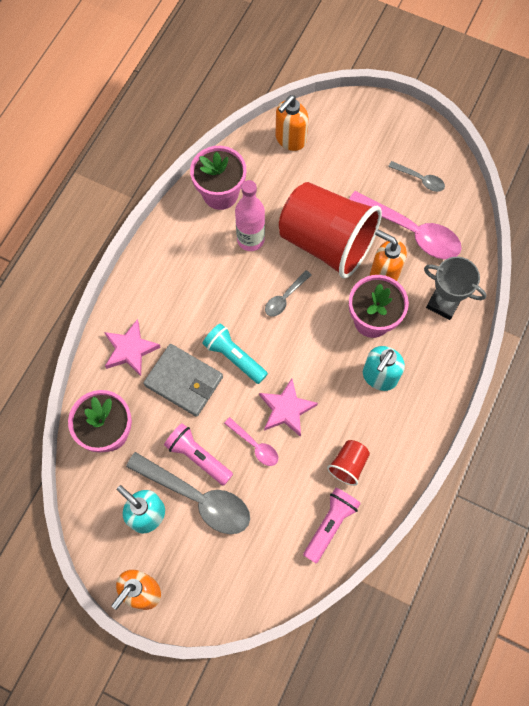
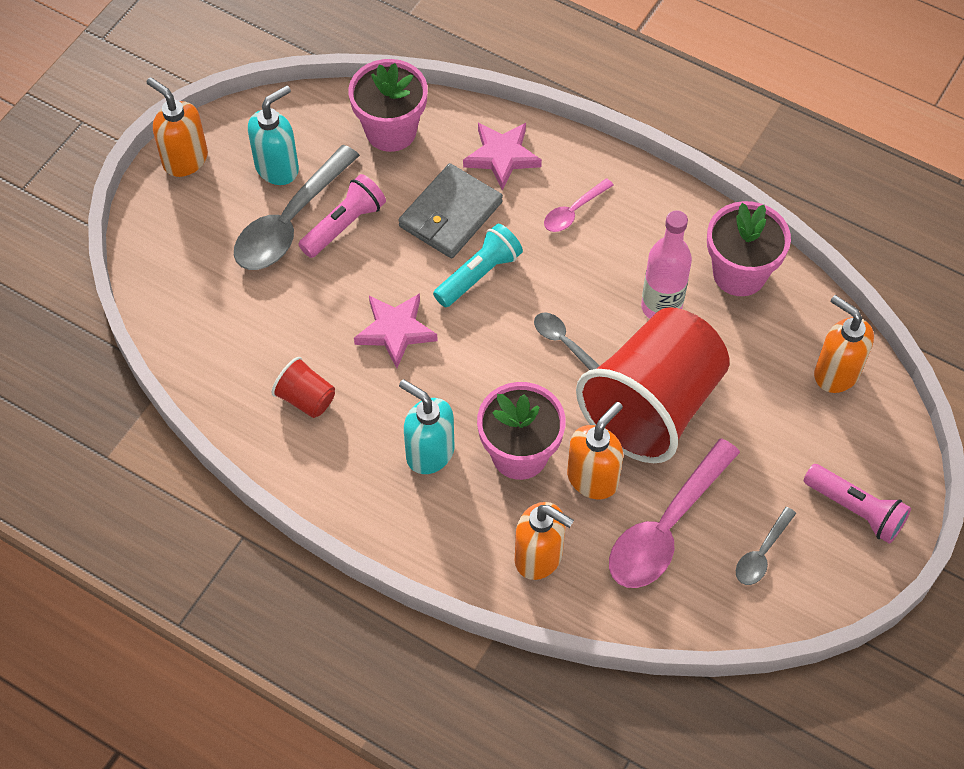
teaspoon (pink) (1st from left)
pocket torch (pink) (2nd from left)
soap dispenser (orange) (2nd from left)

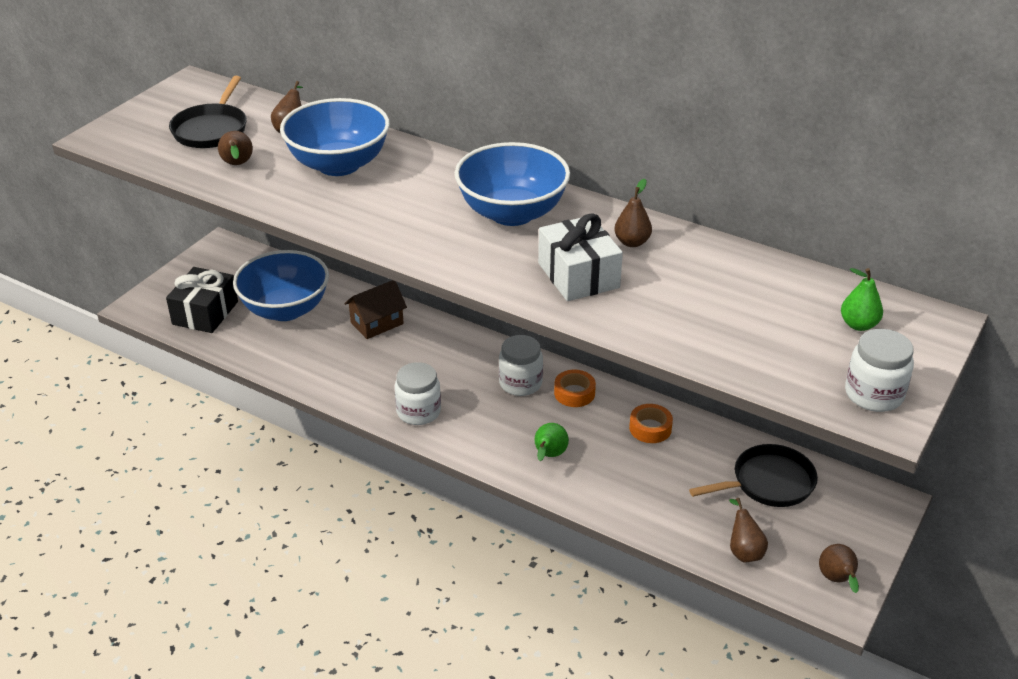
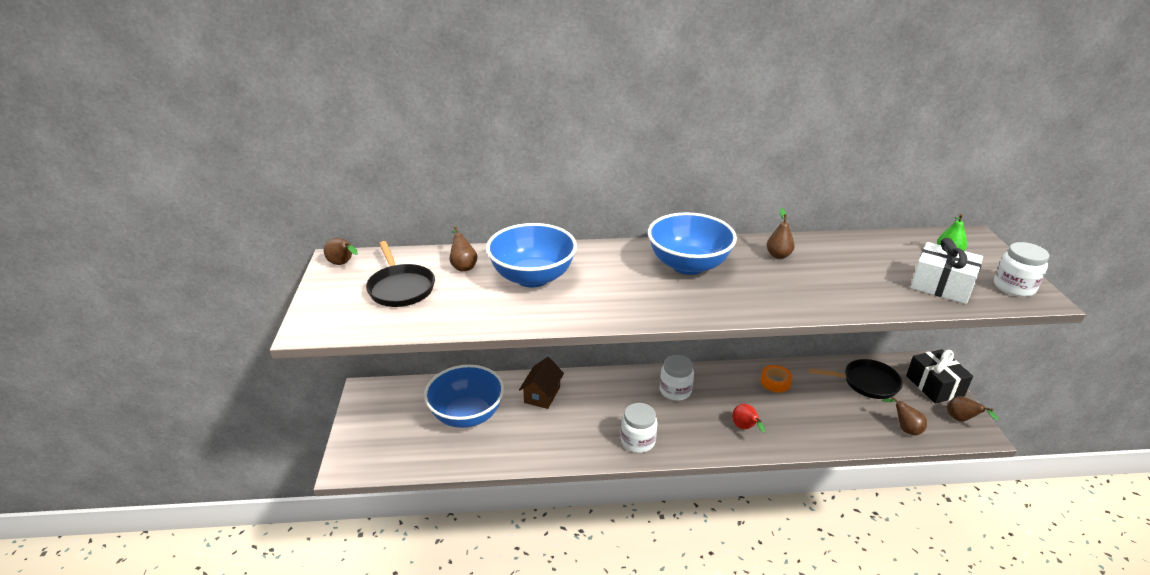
roll of tape (orange) (1st from left in the first image)
gift (ebony)
toy pear (dark brown) (1st from left)
gift (white)
toy pear (scarlet)
pan (ebony) (2nd from left)

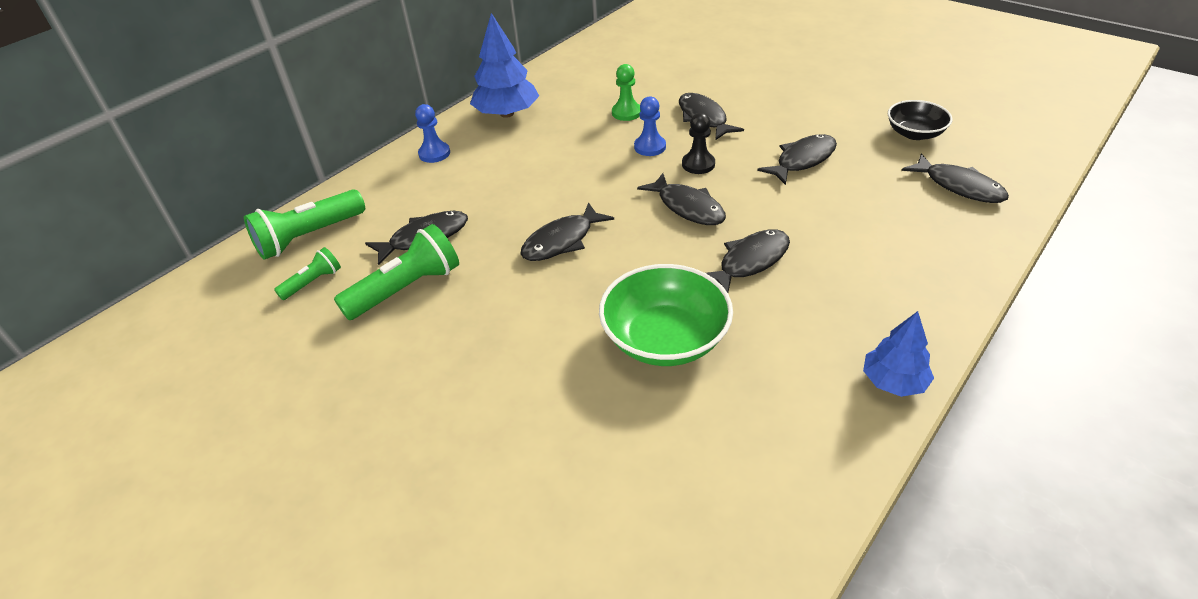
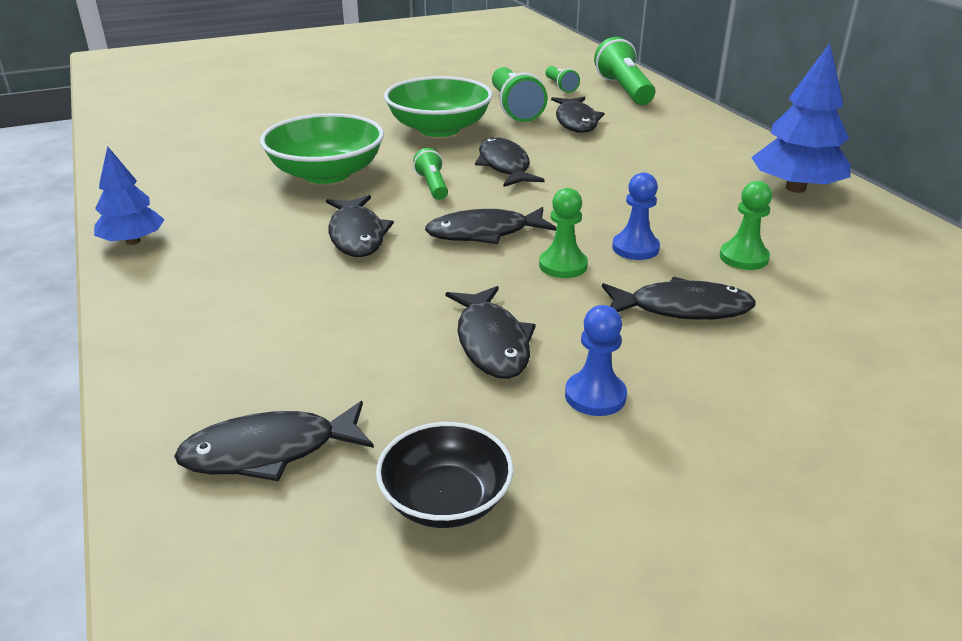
serving bowl (emerald) (2nd from left)
pocket torch (emerald) (1st from left)
pawn (royal blue) (1st from left)
pawn (emerald) (1st from left)

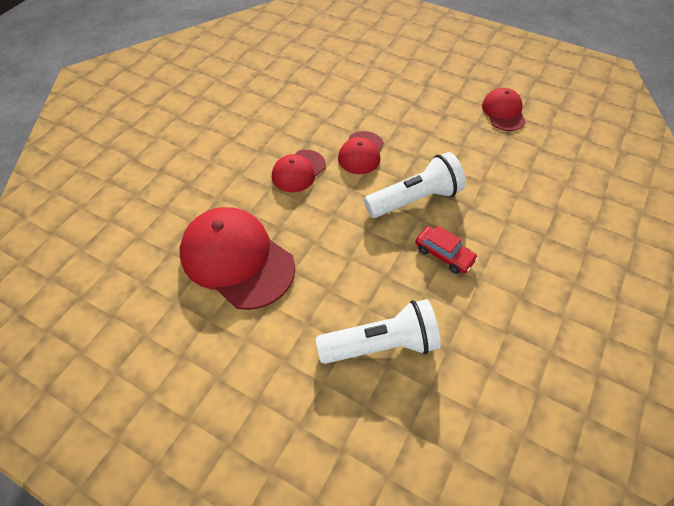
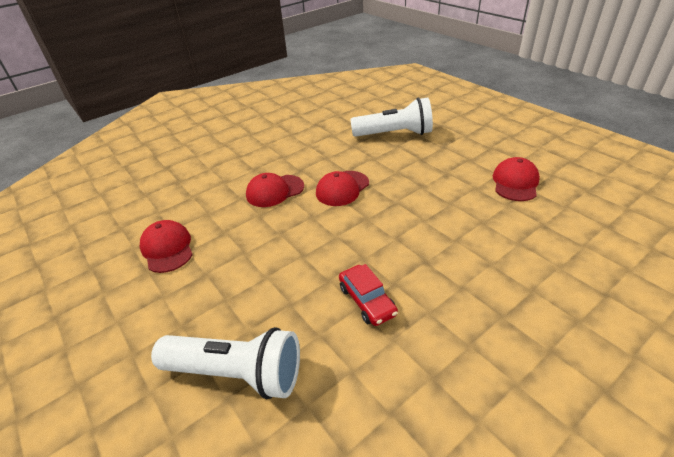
pocket torch (white) (2nd from left)
cap (scarlet) (1st from left)

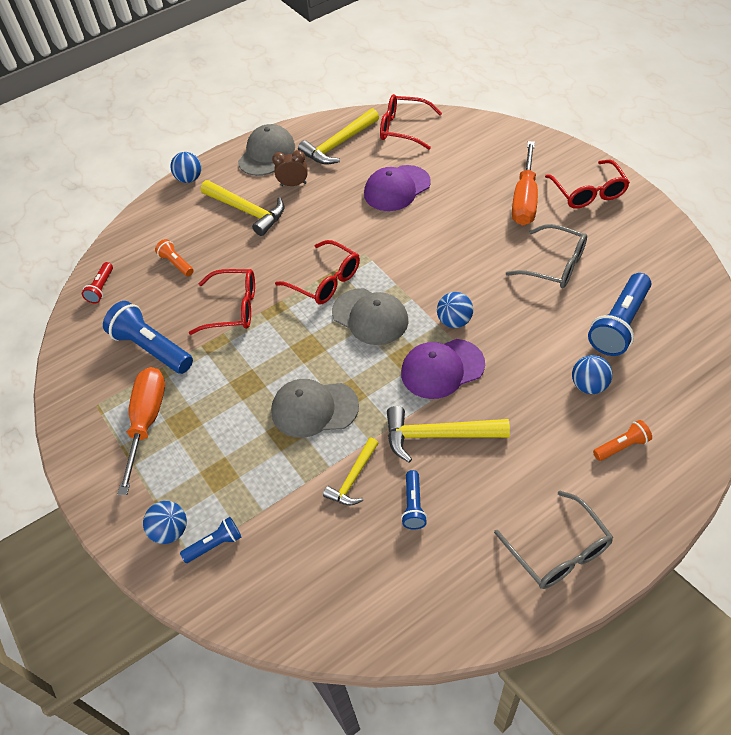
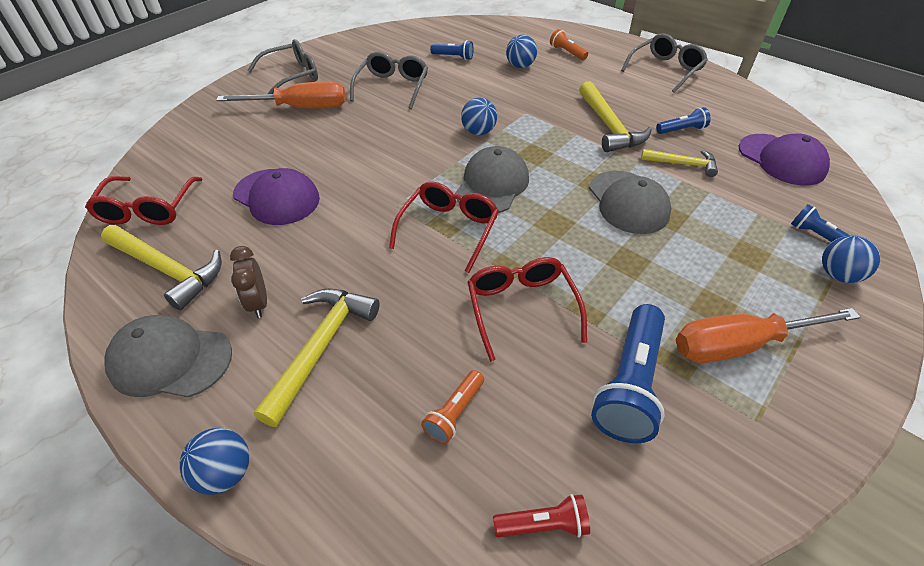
cap (violet) (2nd from left)
eyeglasses (ash-grey) (1st from left)
pocket torch (royal blue) (1st from left)

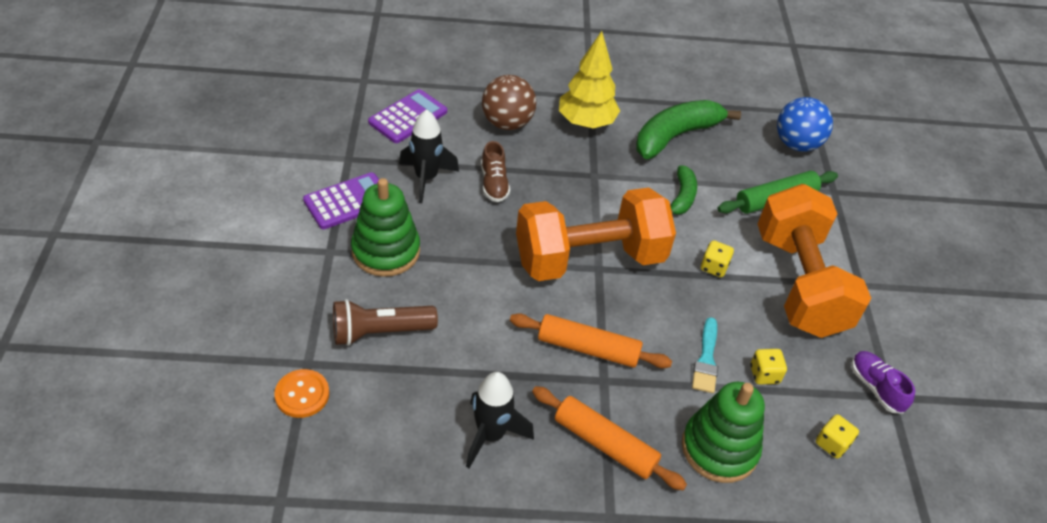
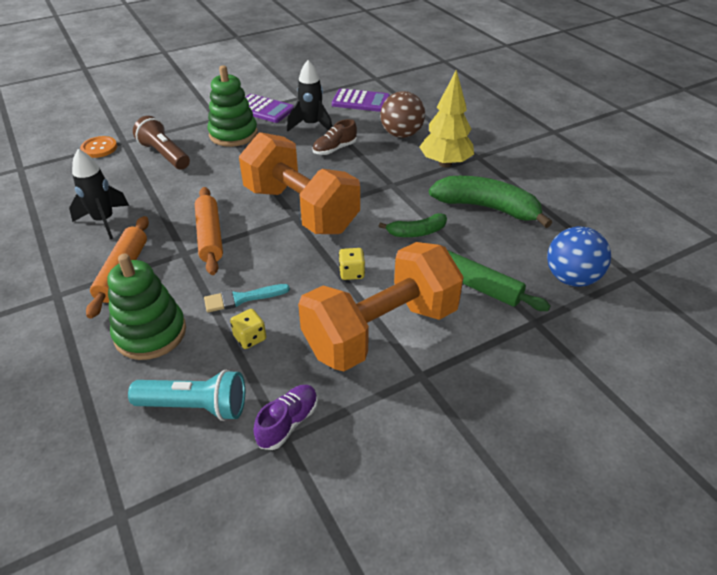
pocket torch (turquoise)

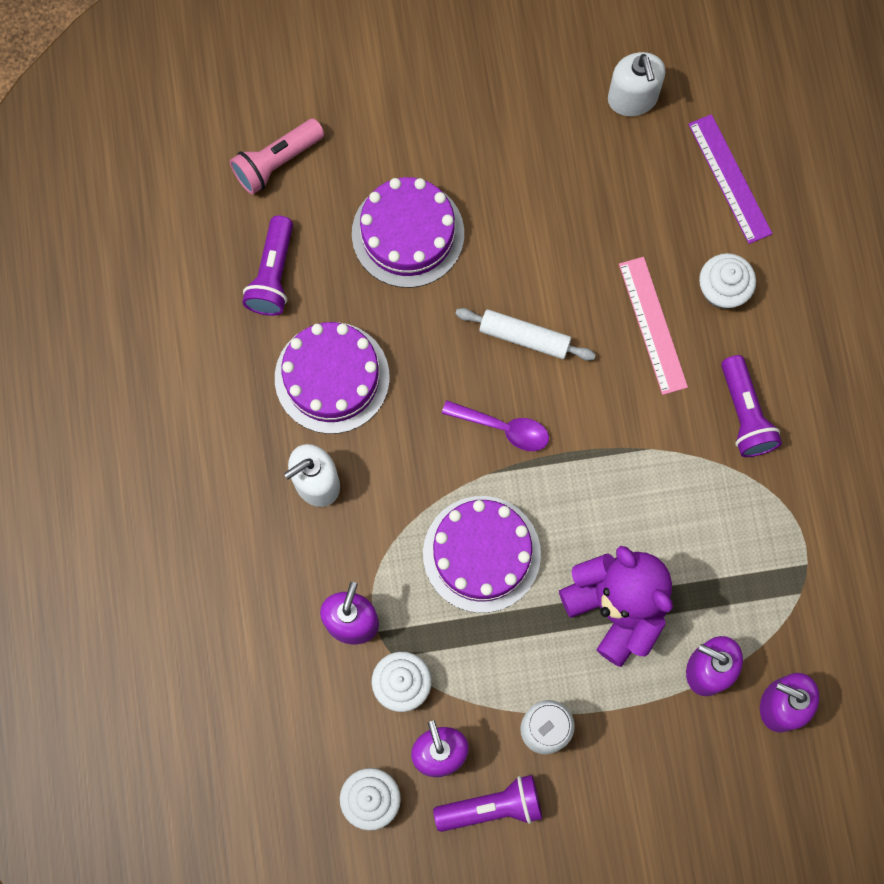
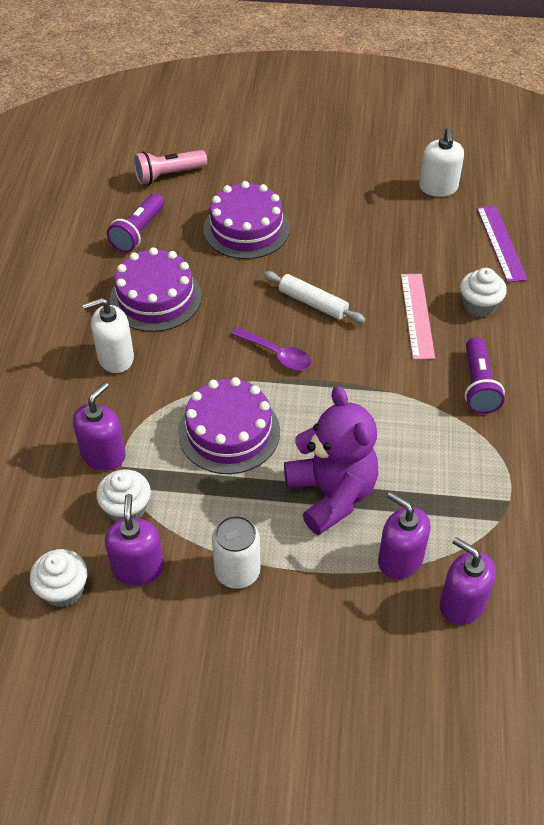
pocket torch (violet) (2nd from left in the first image)

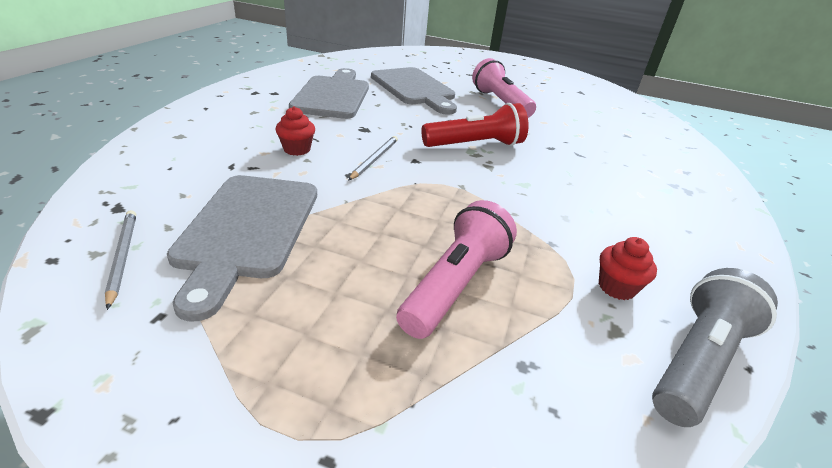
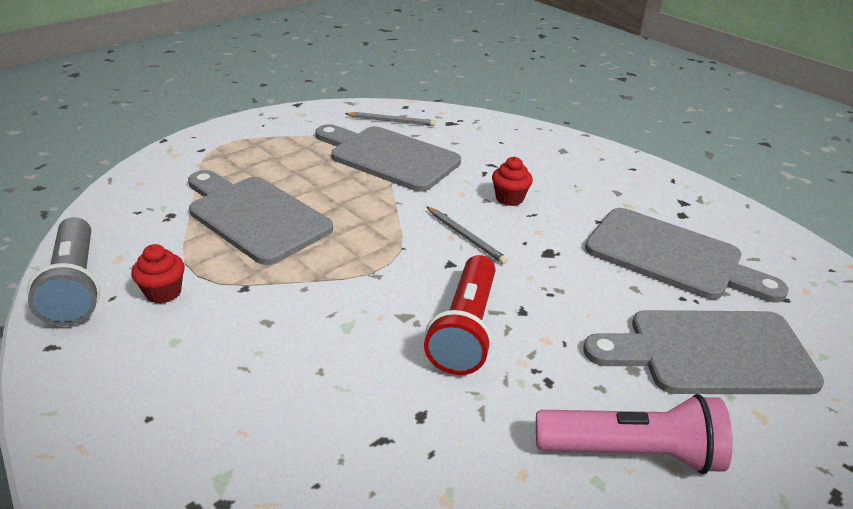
bread board (ash-grey) (1st from left)

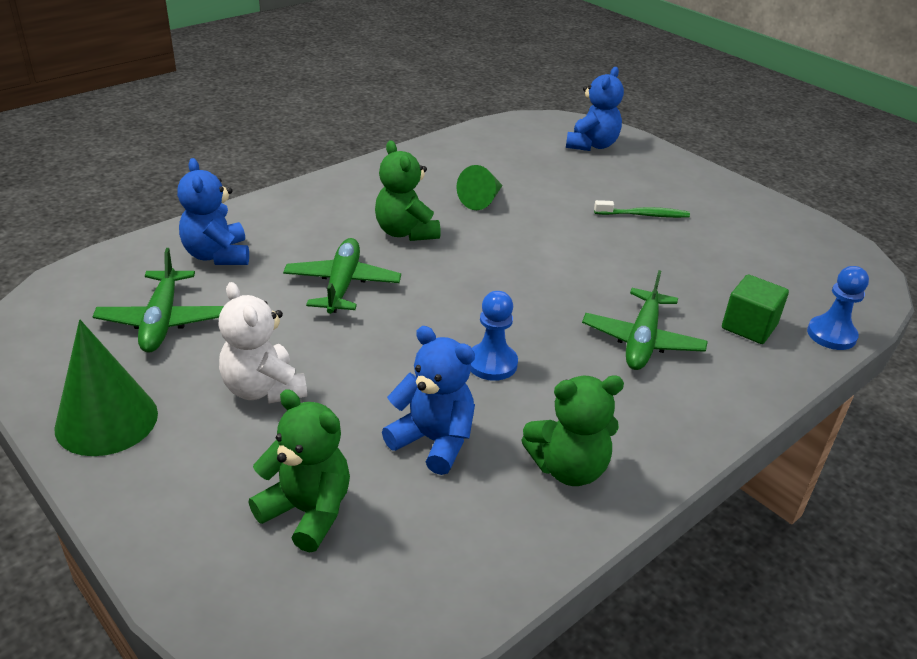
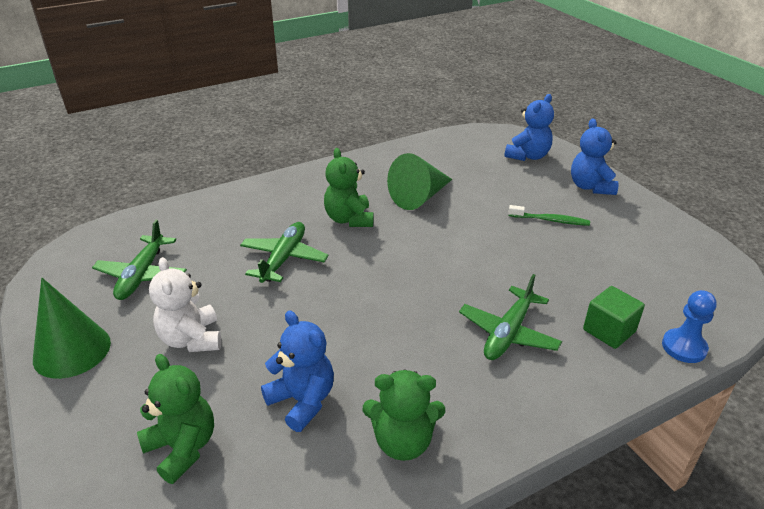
pawn (royal blue) (1st from left in the first image)
teddy bear (royal blue) (3rd from left)
solid cone (emerald) (2nd from left)

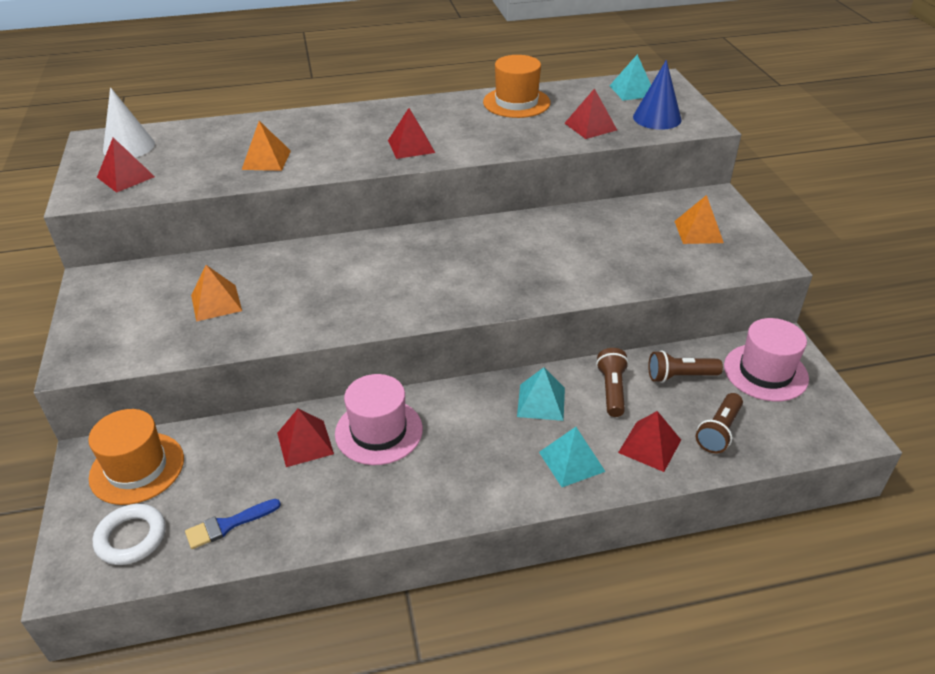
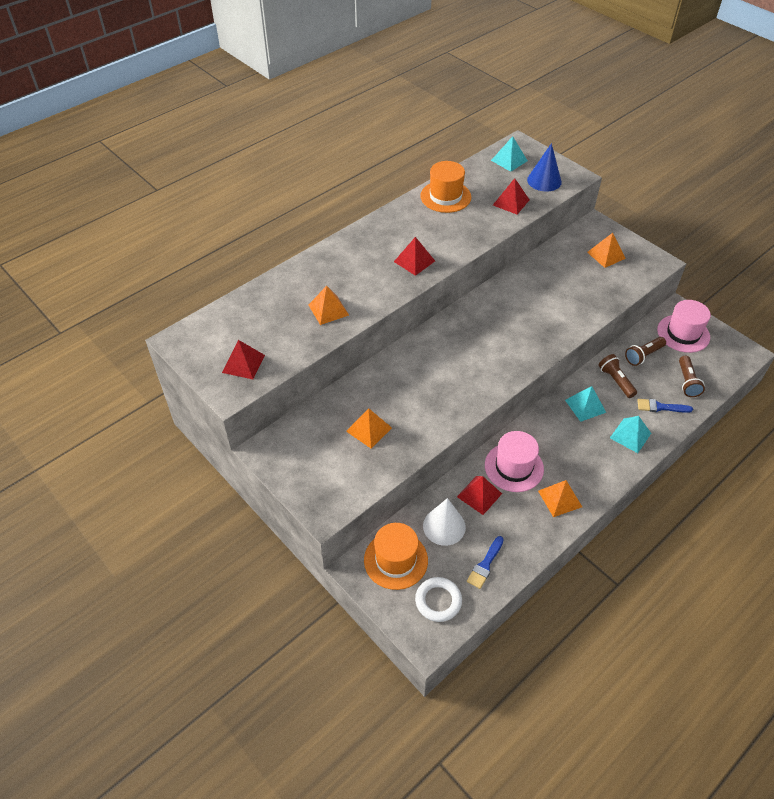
pyramid shape (orange) (3rd from left)
solid cone (white)
brush (royal blue) (2nd from left)

